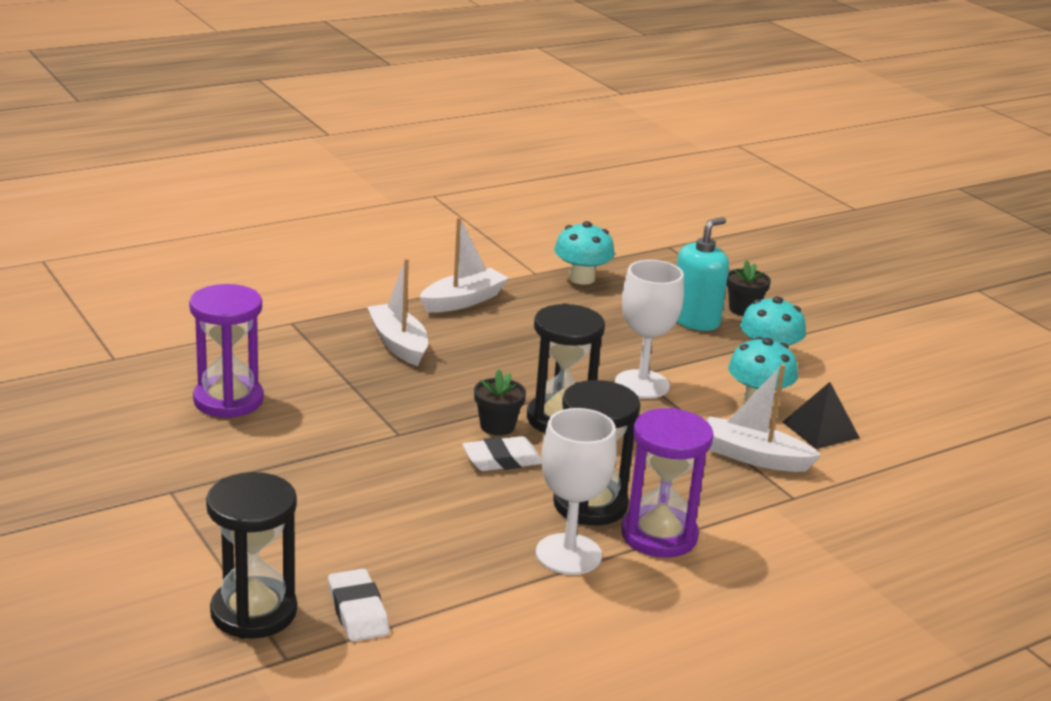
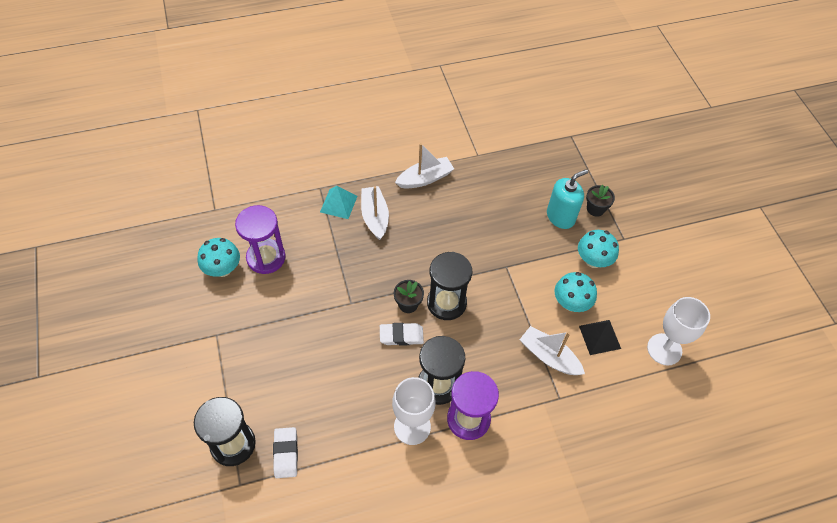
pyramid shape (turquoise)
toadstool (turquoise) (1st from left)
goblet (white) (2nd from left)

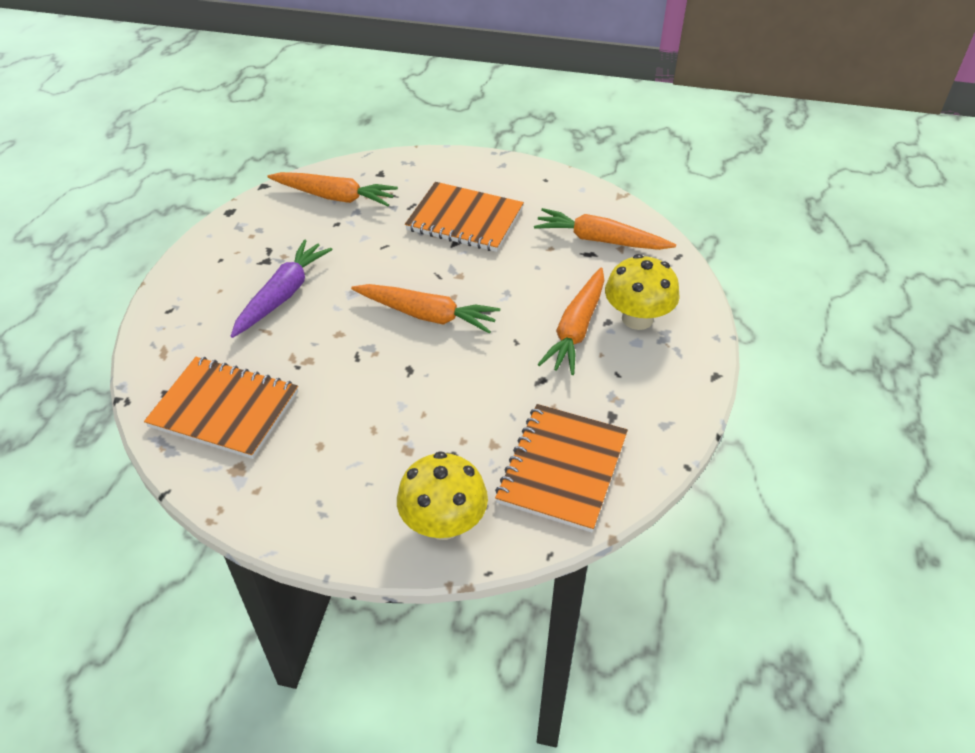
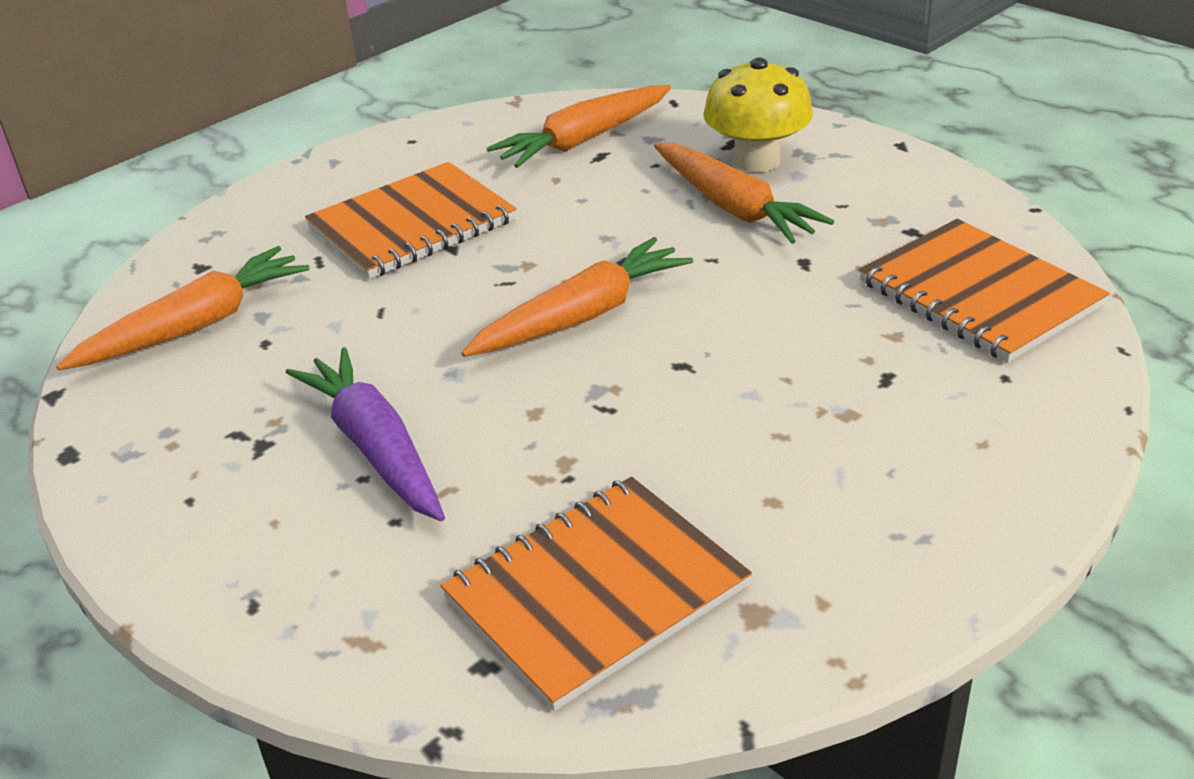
toadstool (yellow) (1st from left in the first image)

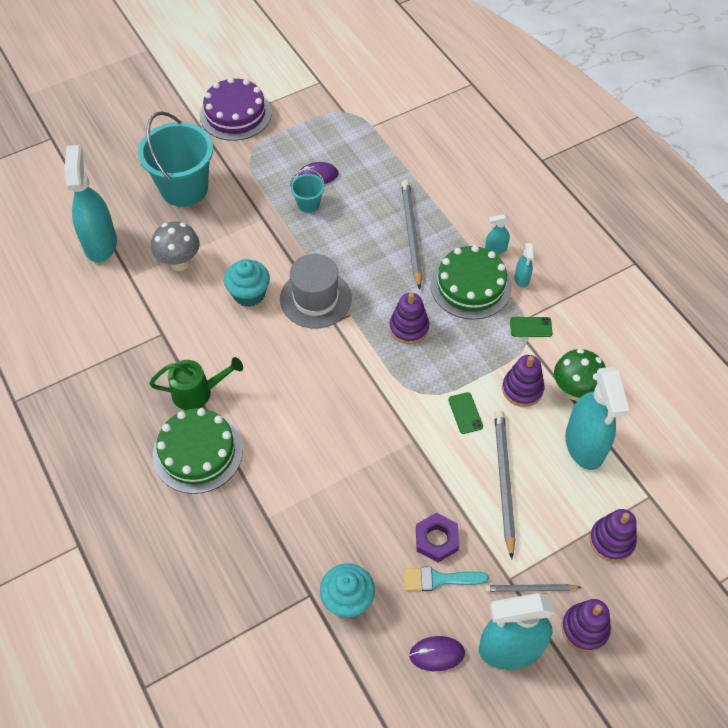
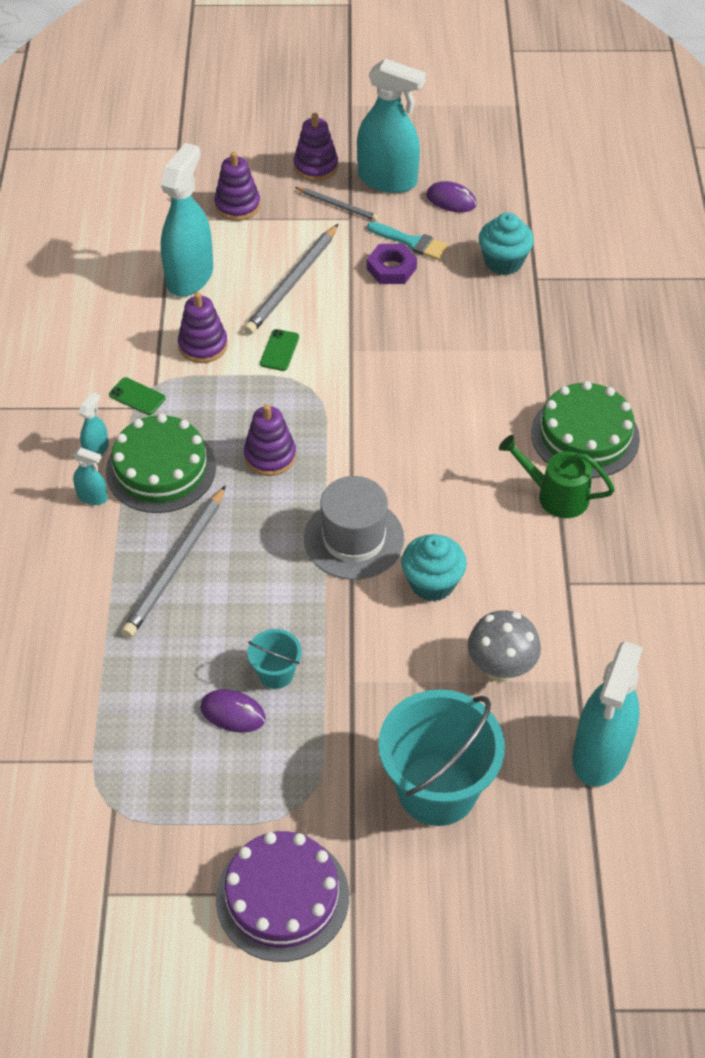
toadstool (emerald)

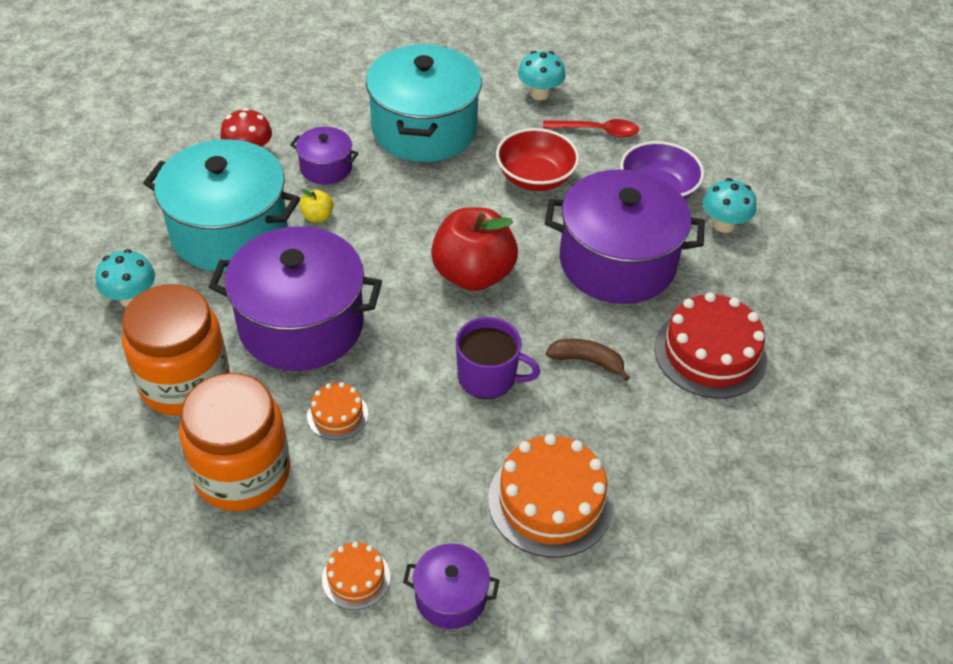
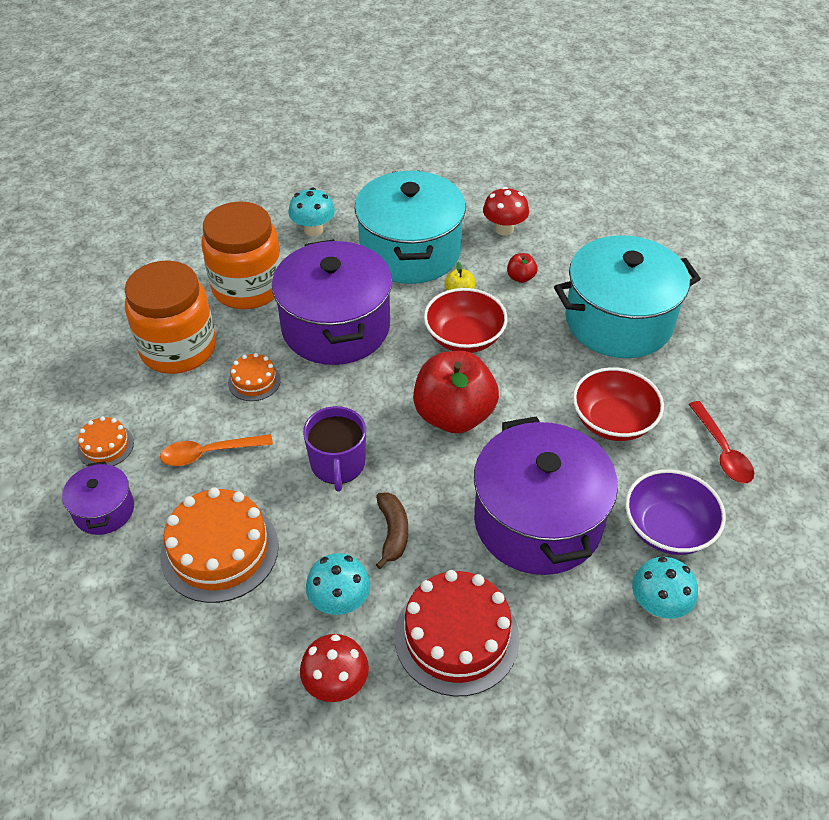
teaspoon (orange)
toadstool (scarlet) (1st from left)
serving bowl (scarlet) (1st from left)
toadstool (turquoise) (2nd from left)
toy apple (scarlet) (2nd from left)

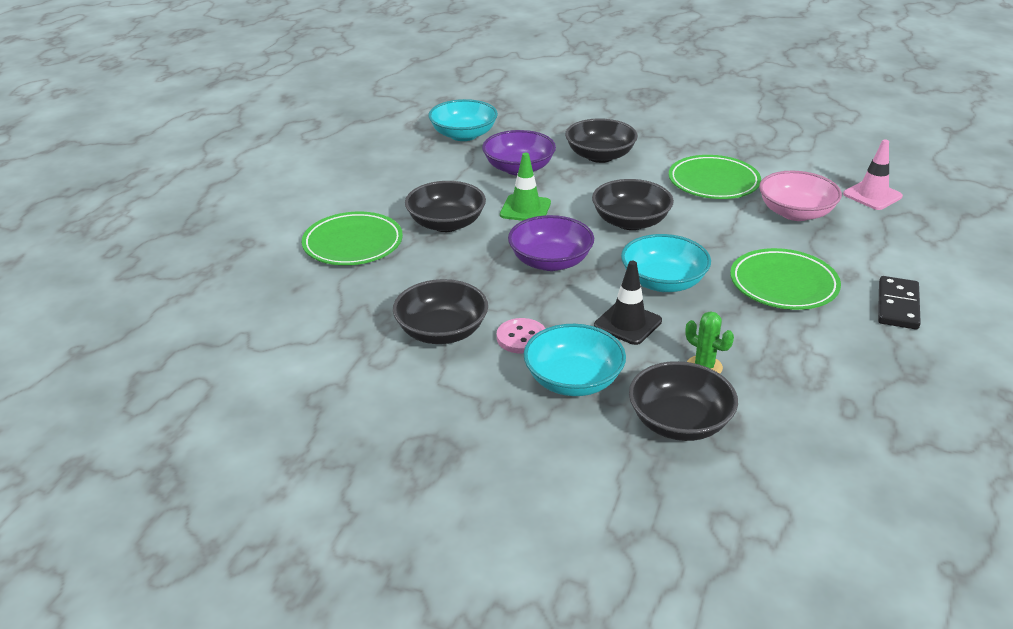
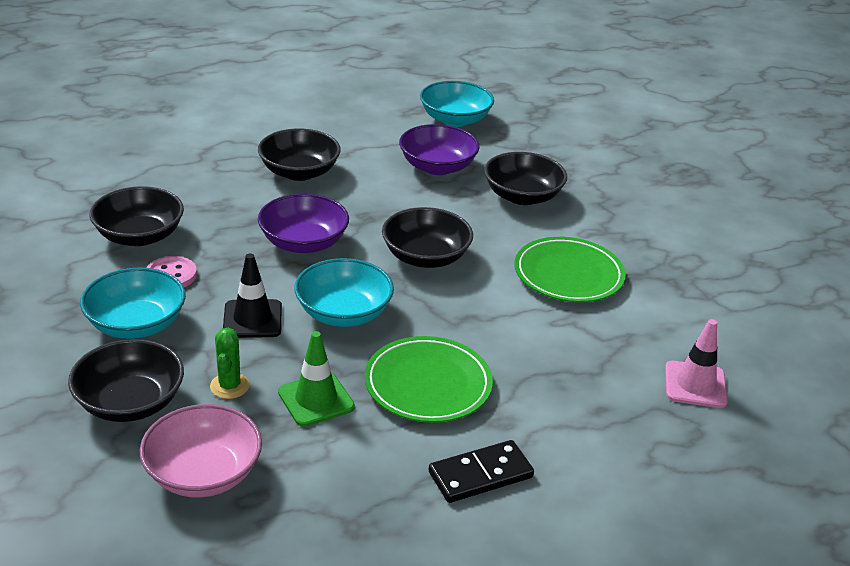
plate (emerald) (1st from left in the first image)
safety cone (emerald)
serving bowl (pink)

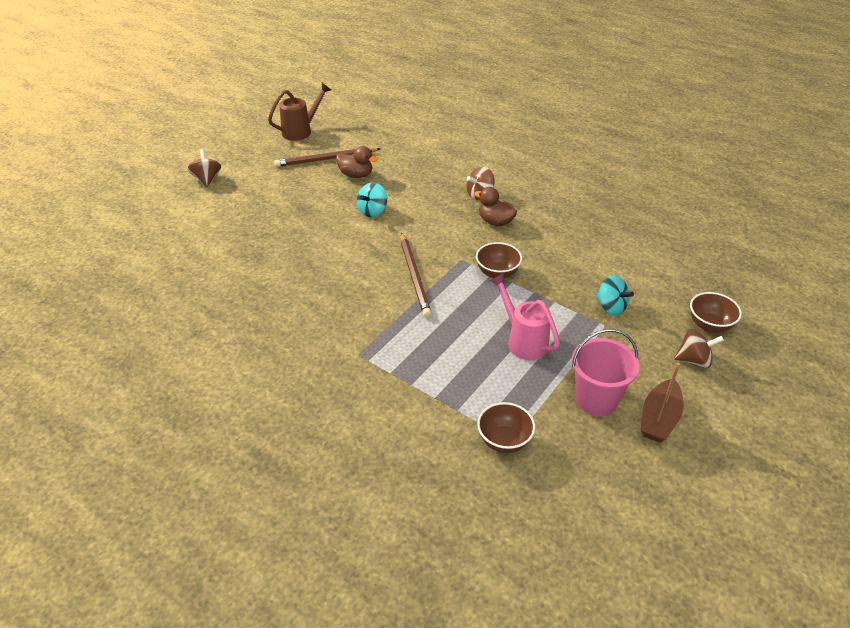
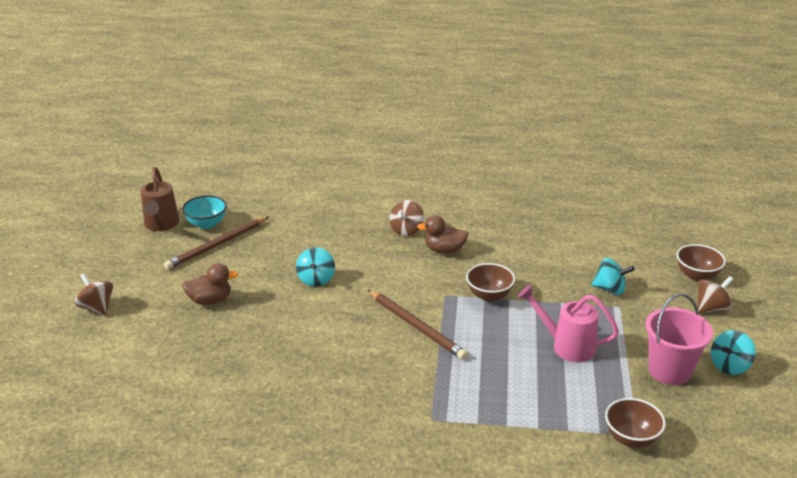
serving bowl (turquoise)
rubber duck (dark brown) (1st from left)
toy top (turquoise) (3rd from left)
watering pot (dark brown)

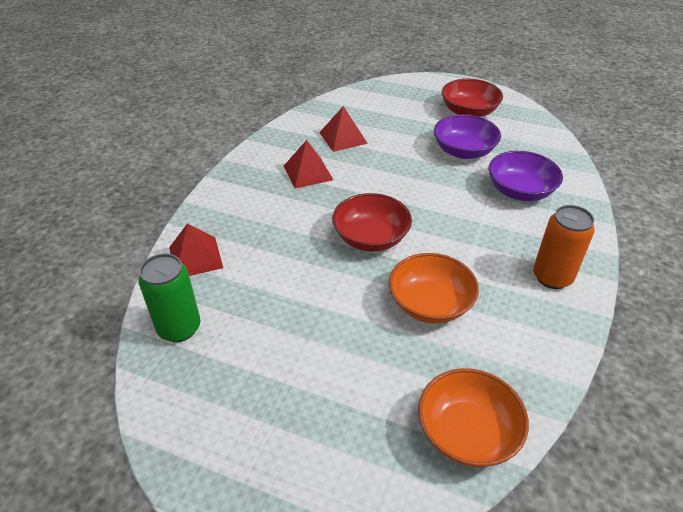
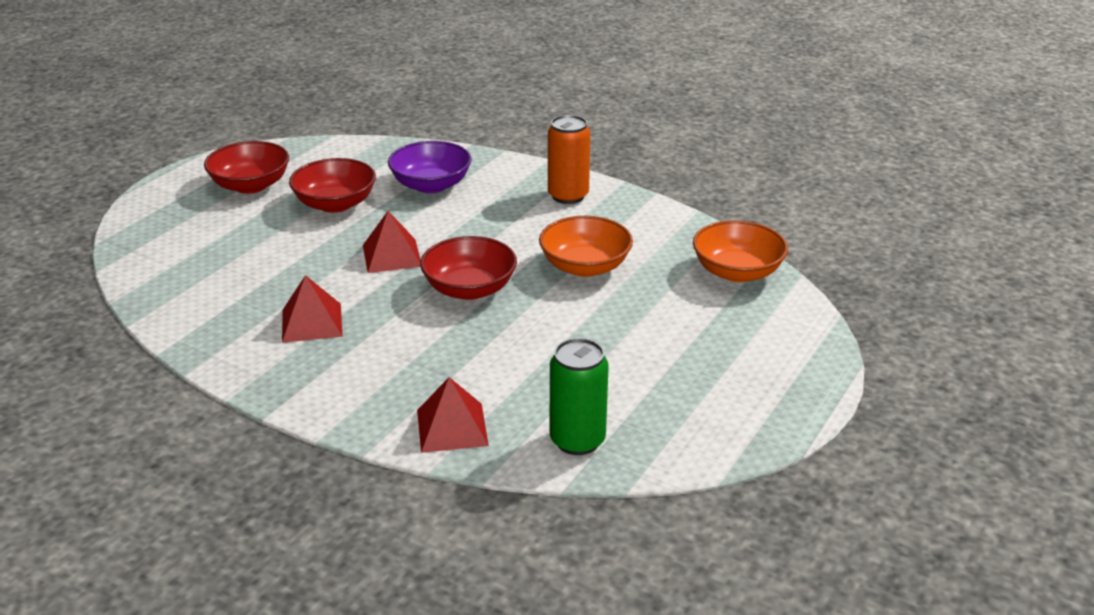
pyramid shape (scarlet) (2nd from left)
serving bowl (scarlet) (2nd from left)

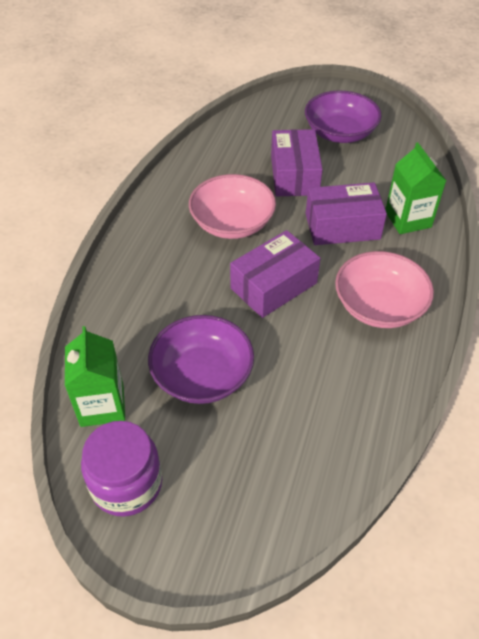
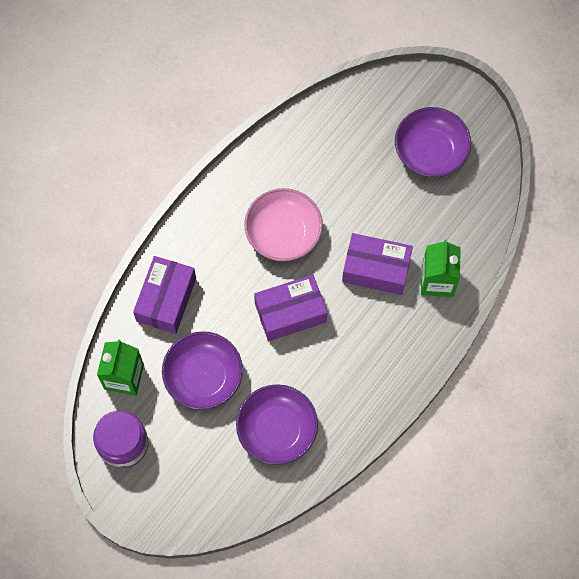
serving bowl (pink) (2nd from left in the first image)
serving bowl (violet) (2nd from left)
package (violet) (1st from left)

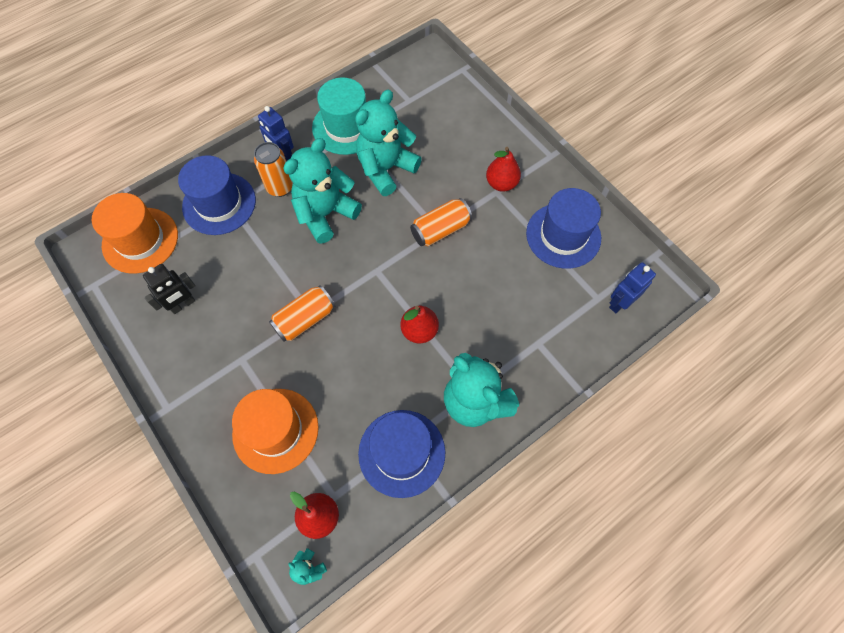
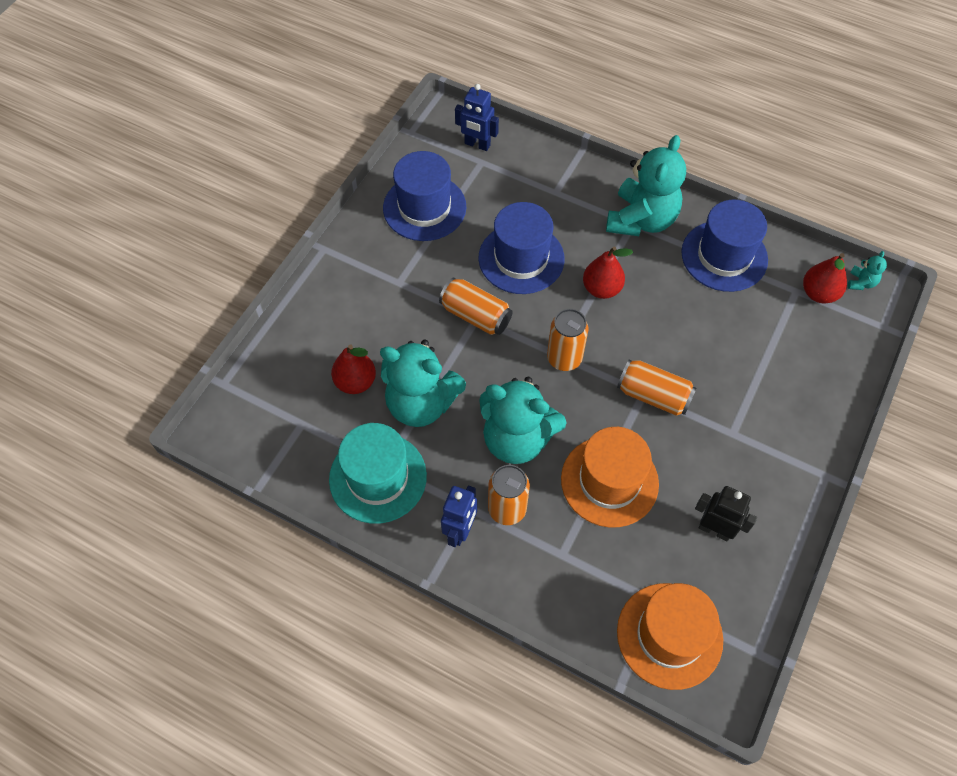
can (orange) (3rd from left)
hat (royal blue) (2nd from left)
hat (orange) (1st from left)
toy pear (scarlet) (1st from left)

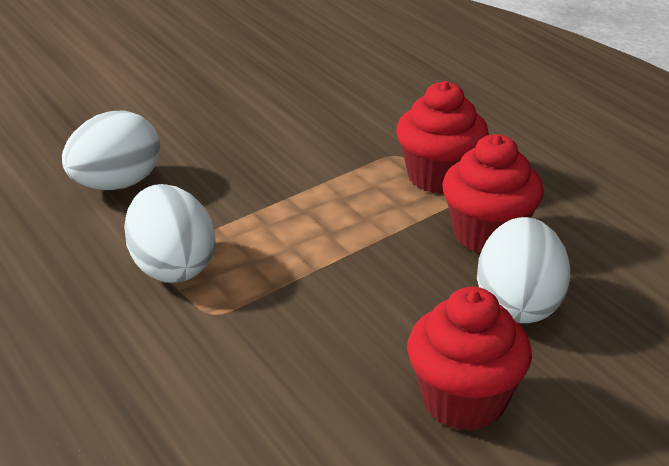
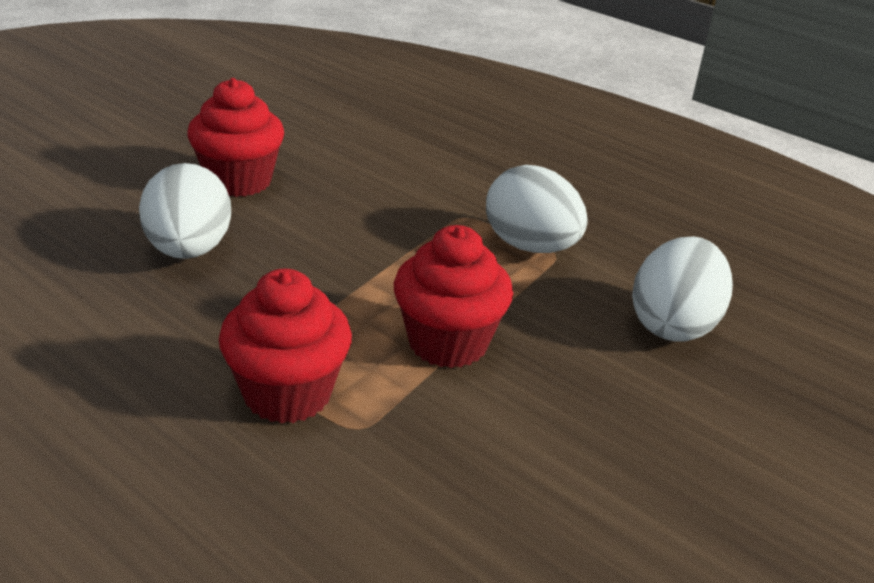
cupcake (scarlet) (3rd from left)

